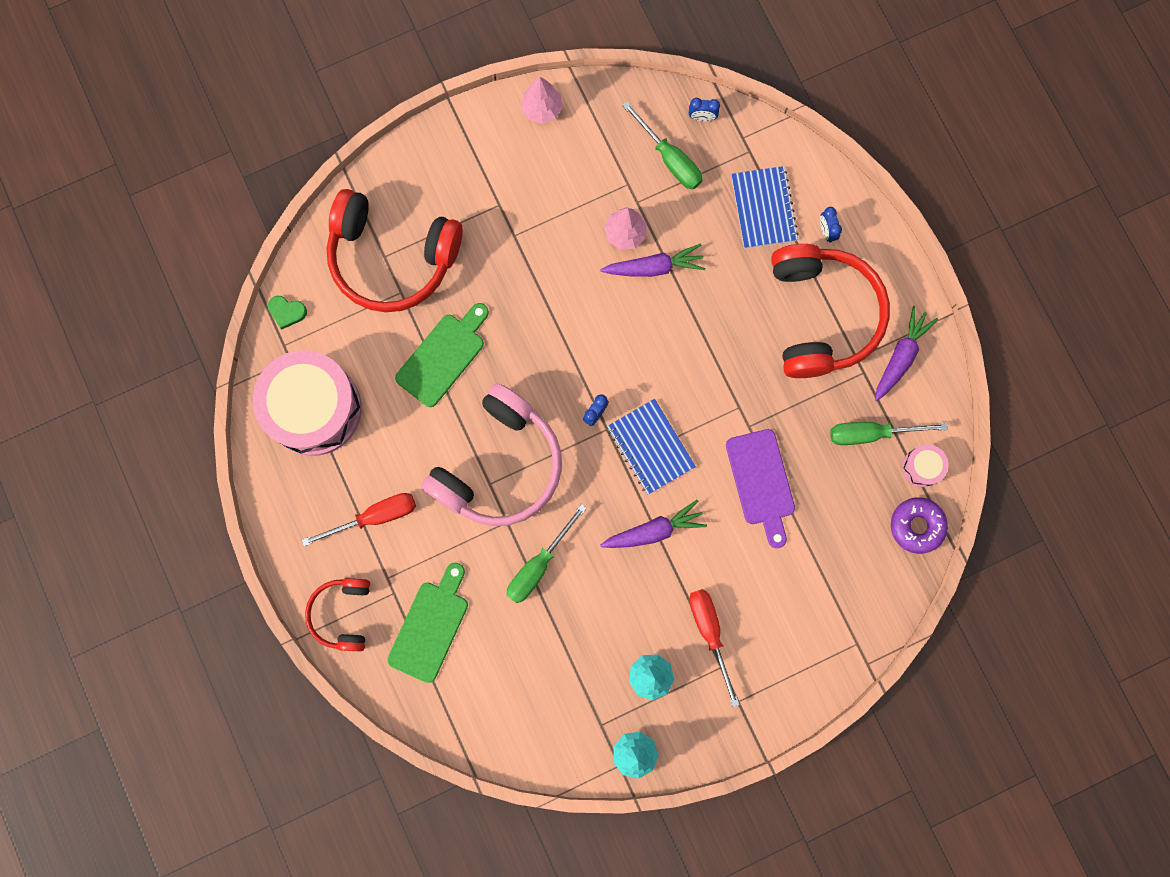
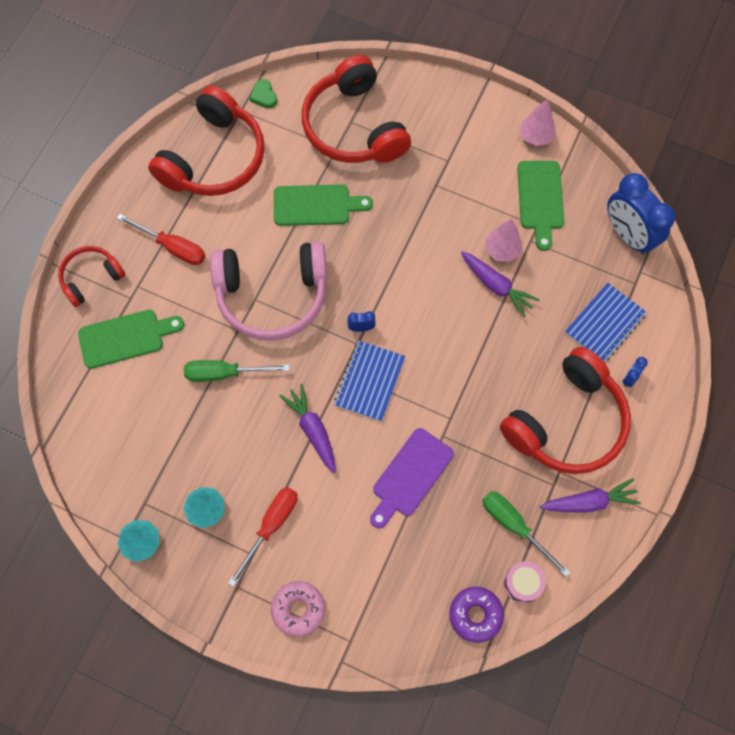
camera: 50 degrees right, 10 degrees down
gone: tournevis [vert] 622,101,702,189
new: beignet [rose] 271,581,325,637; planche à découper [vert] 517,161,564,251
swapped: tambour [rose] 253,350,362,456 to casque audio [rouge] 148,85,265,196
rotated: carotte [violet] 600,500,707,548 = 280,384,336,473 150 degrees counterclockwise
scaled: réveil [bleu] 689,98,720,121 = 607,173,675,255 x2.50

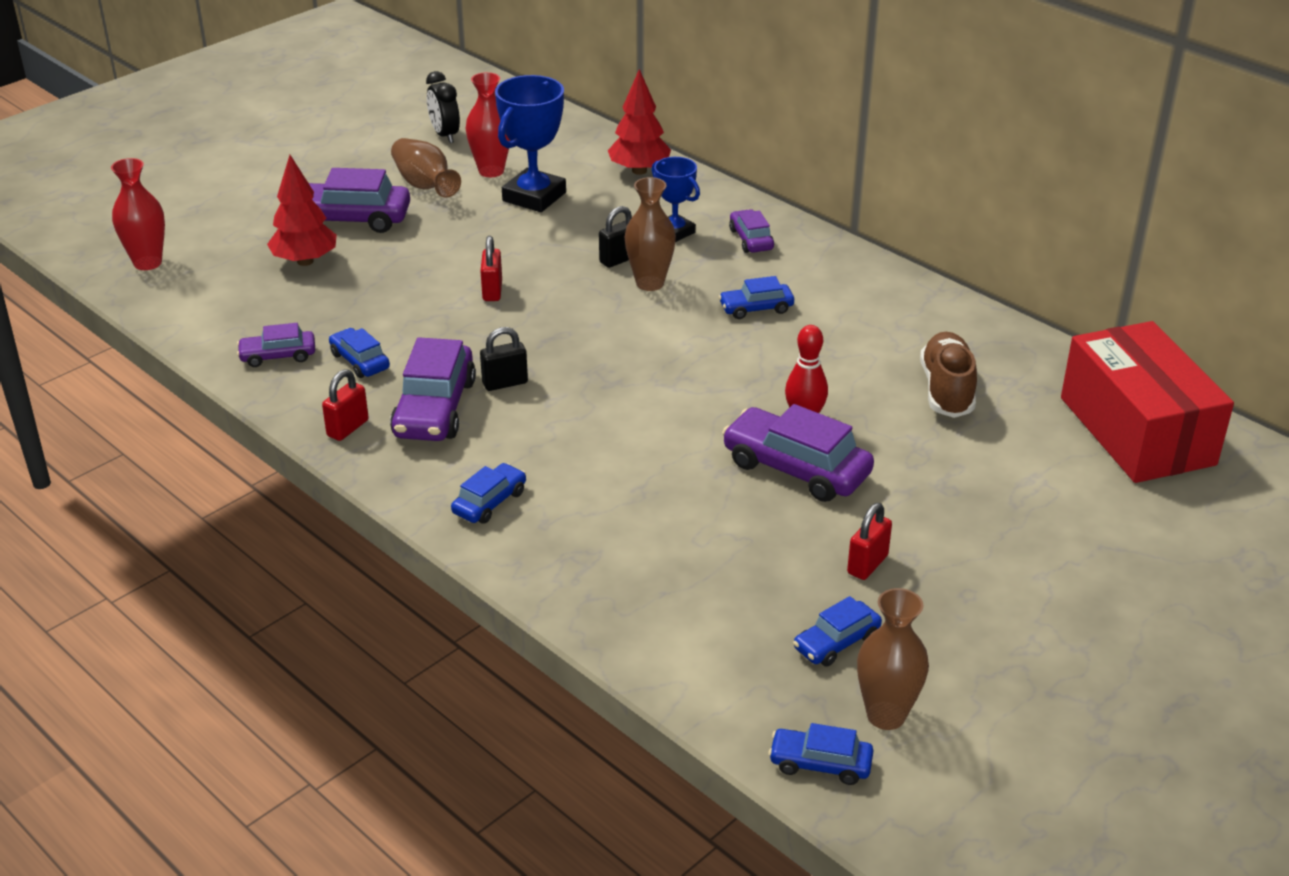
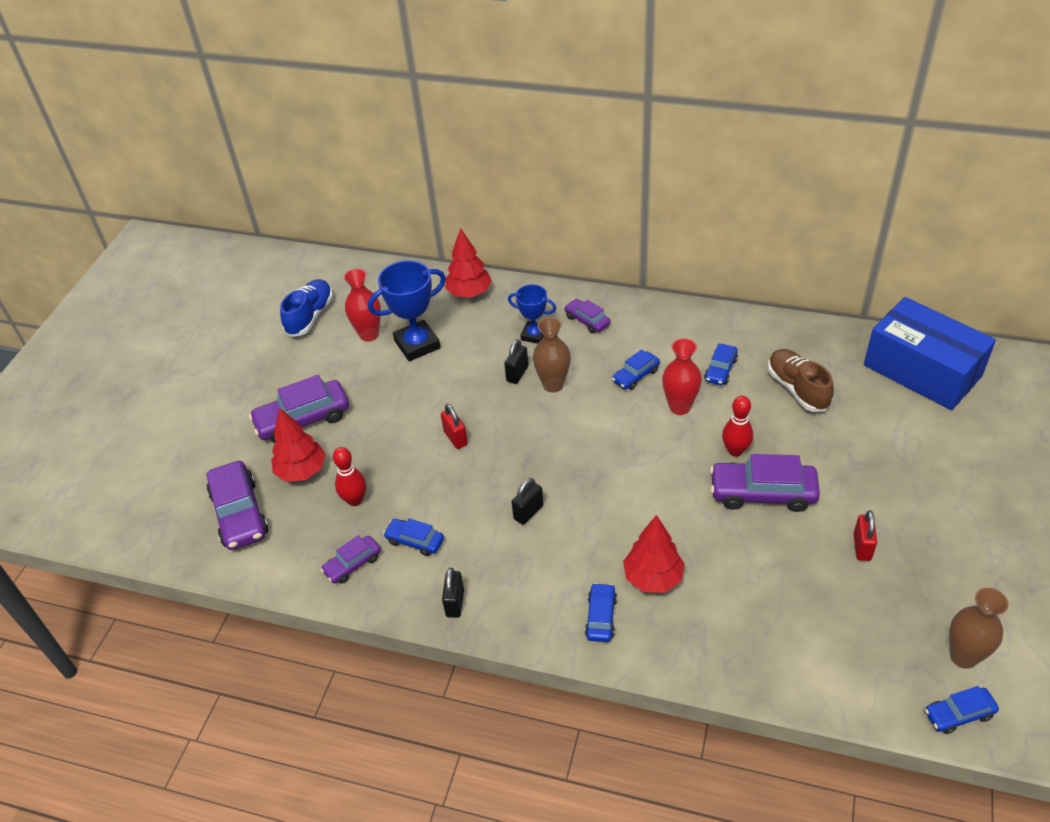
camera: 25 degrees left, 10 degrees up
gone: vase [marron] 391,138,461,198
new: quille [rouge] 333,447,366,506; arbre [rouge] 623,515,685,593
shifted: vase [rouge] 111,158,165,270 to 662,338,702,415; voiture [violet] 390,337,476,441 to 206,461,269,550; voiture [bleu] 793,596,882,667 to 704,343,738,385
swapped: réveil [noir] 426,71,460,143 to chaussure [bleu] 280,279,333,337
repainted: cadenas [rouge] 322,369,369,441 to cadenas [noir] 442,568,464,618; boîte [rouge] 1061,321,1234,483 to boîte [bleu] 864,297,996,410
rotated: trophée [bleu] 495,75,566,212 = 368,260,446,361 60 degrees clockwise

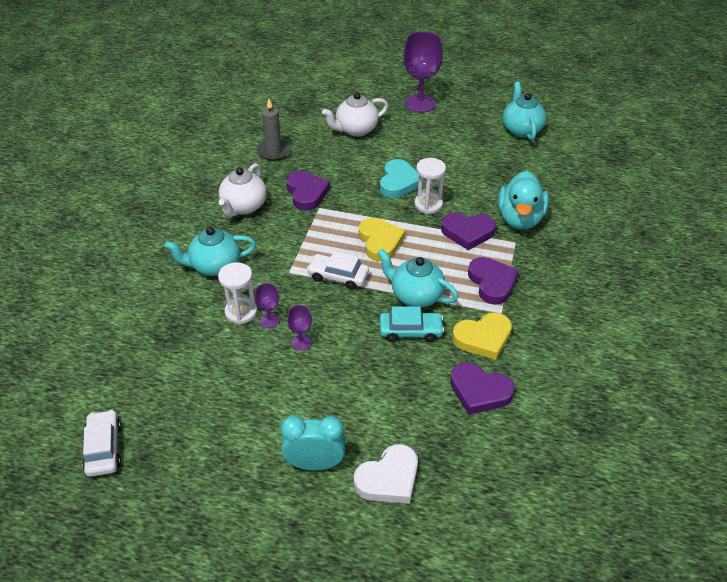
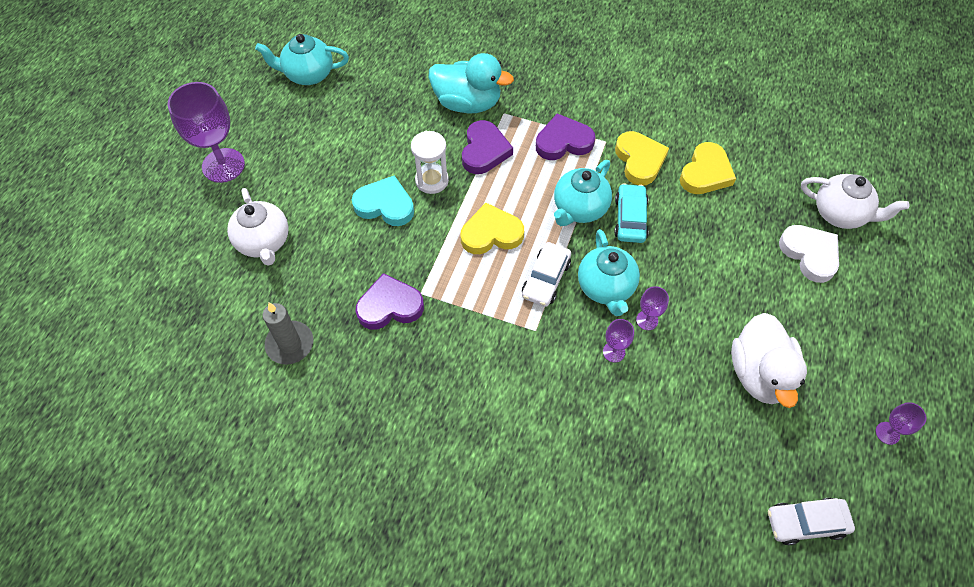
camera: 85 degrees left, 15 degrees up
gone: sablier [blanc] 218,262,257,324; réveil [turquoise] 281,416,345,470
new: canard [blanc] 731,313,807,408; verre à pied [violet] 876,402,926,445
shifted: théière [turquoise] 165,227,256,276 to 578,229,640,316; théière [blanc] 218,163,267,217 to 801,174,909,229
repainted: cœur [violet] 450,362,515,415 to cœur [jaune] 680,142,736,194

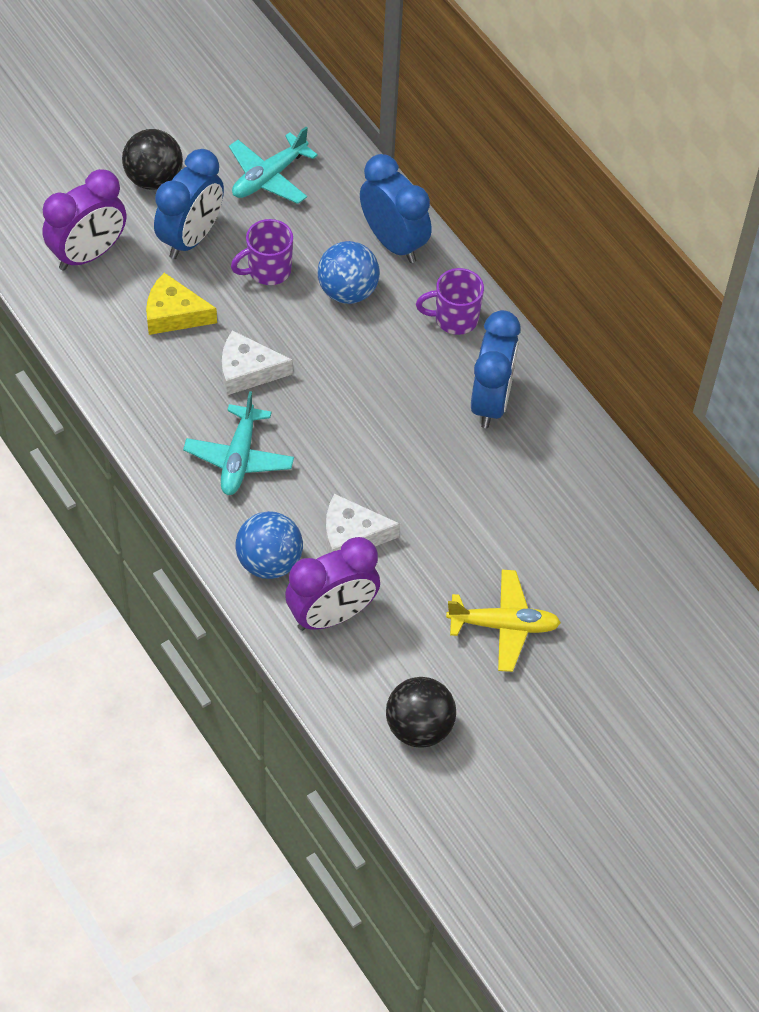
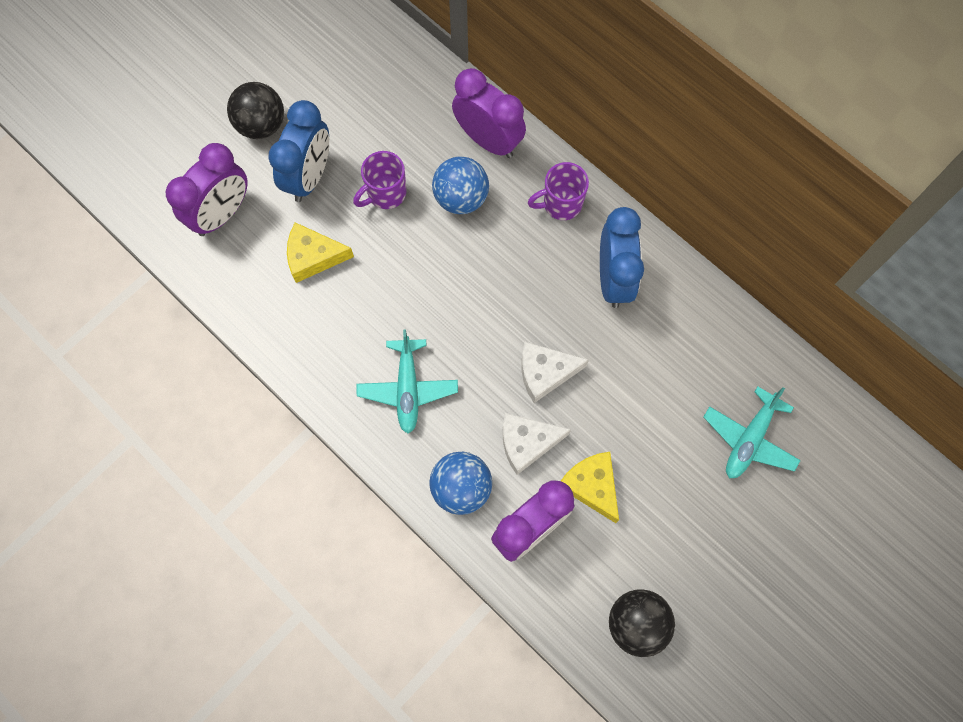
camera: 10 degrees left, 15 degrees up
gone: avion [jaune] 446,570,561,672
new: fromage [jaune] 561,452,619,523
shifted: fromage [blanc] 222,330,293,395 to 522,342,589,403; avion [turquoise] 229,127,318,204 to 703,386,801,478
repainted: réveil [bleu] 360,154,431,263 to réveil [violet] 452,68,526,158

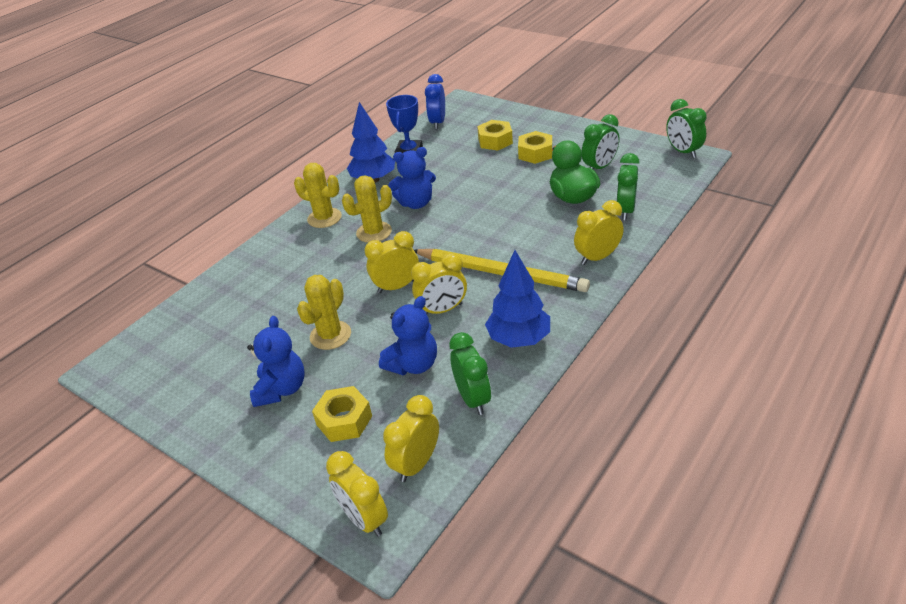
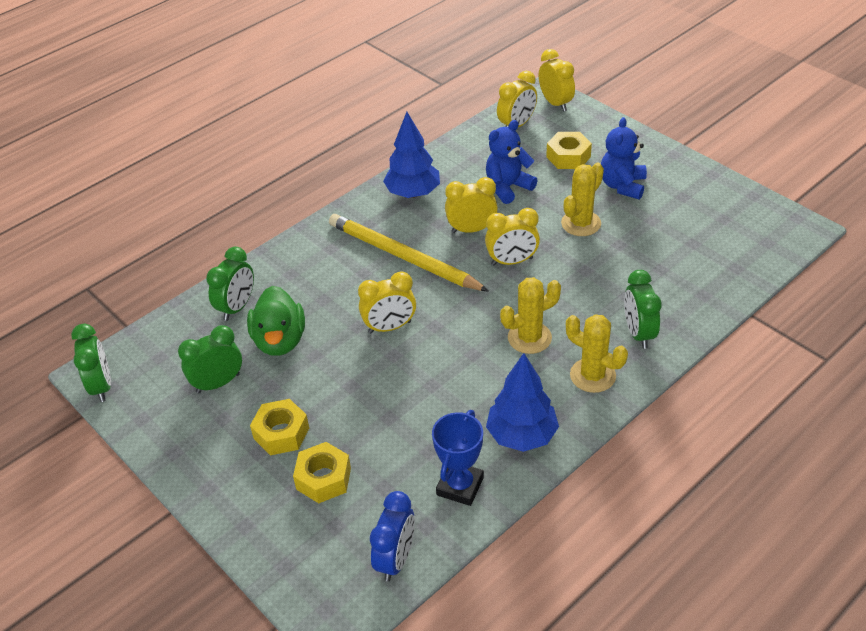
camera: 170 degrees left, 5 degrees up
gone: ours en peluche [bleu] 388,147,436,209
shifted: réveil [vert] 449,332,491,415 to 624,270,662,349; réveil [jaune] 574,200,624,265 to 358,271,416,333

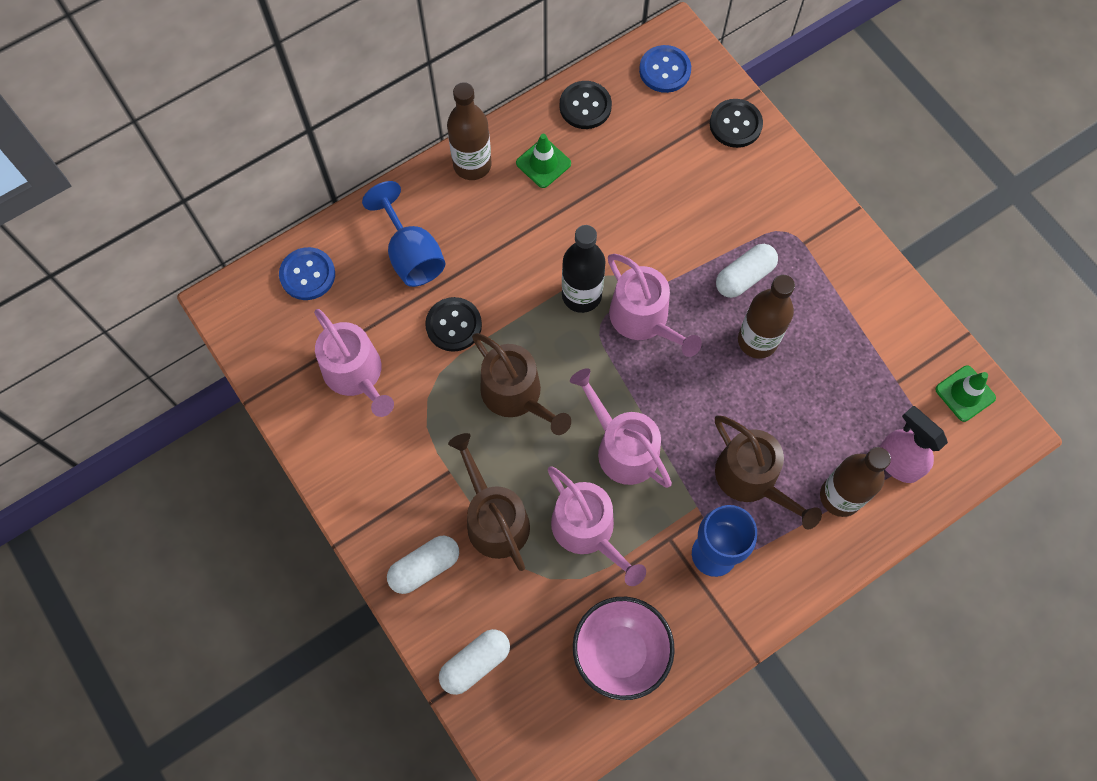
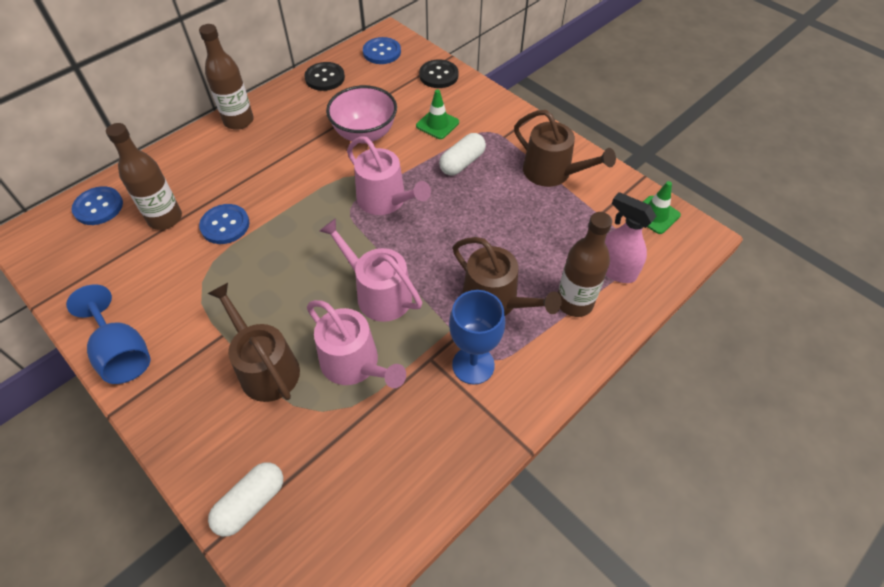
camera: 10 degrees left, 15 degrees down
gone: arrosoir [rose] 314,309,394,417; gélule [blanc] 387,536,459,594; bouteille [noir] 562,225,606,313
shifted: verre à pied [bleu] 362,181,445,287 to 66,284,151,384; arrosoir [marron] 472,333,571,435 to 514,110,616,187; cône de chantier [vert] 516,134,571,188 to 416,90,459,139; bol [rose] 573,597,675,700 to 326,85,397,144; bouteille [marron] 738,275,795,359 to 106,123,182,230
repainted: bouton [noir] 425,297,482,352 to bouton [bleu] 199,204,250,244

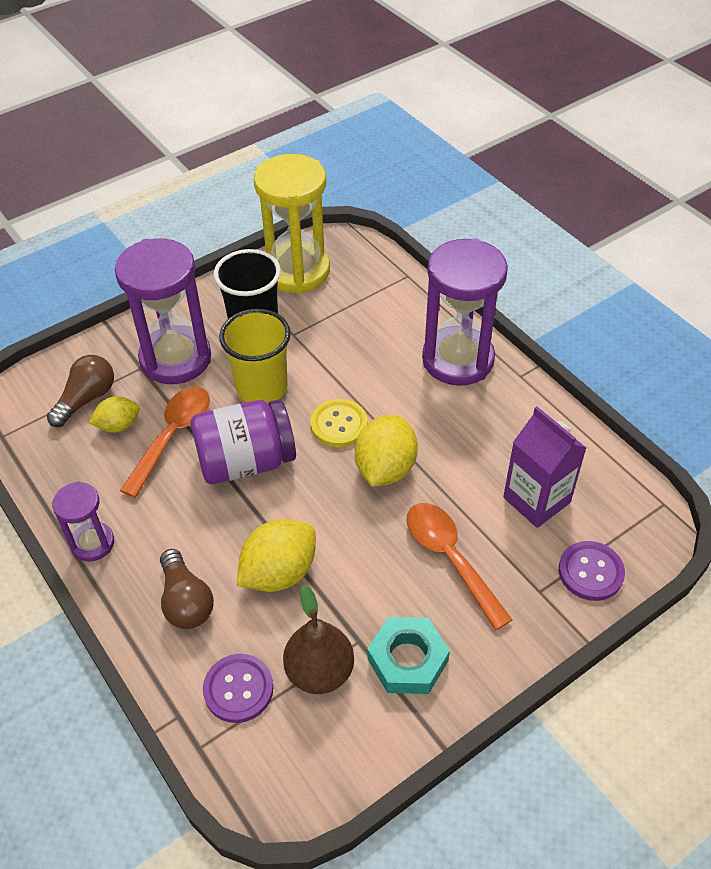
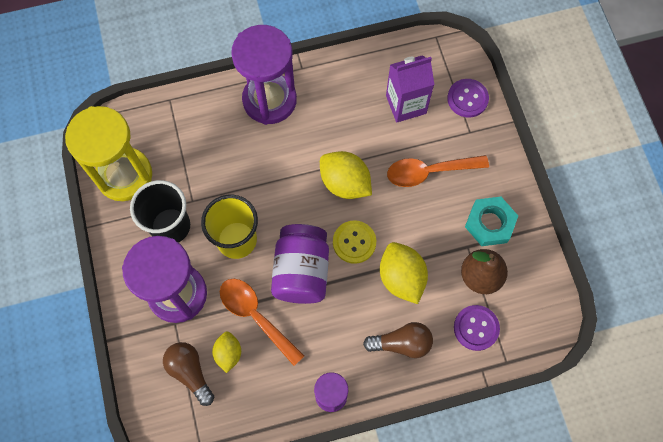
camera: 70 degrees left, 20 degrees up
shifted: bouton [jaune] 310,399,368,447 to 333,220,376,264

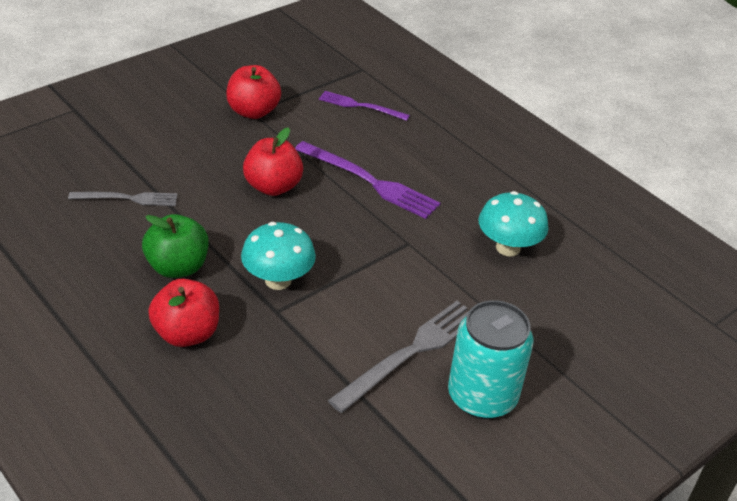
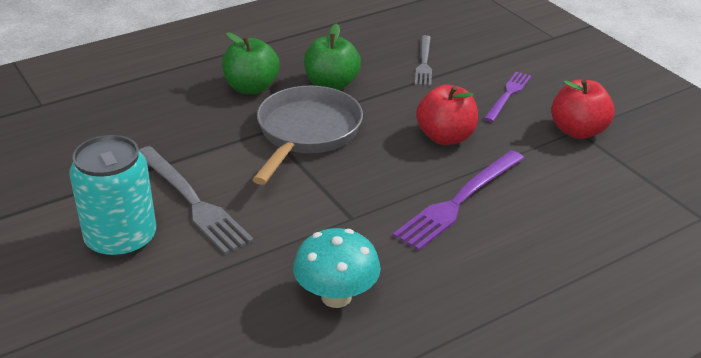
camera: 100 degrees right, 5 degrees down
shifted: fourchette [violet] 319,91,410,121 to 484,72,531,122
swapped: champignon [turquoise] 241,222,316,290 to poêle [gris] 252,86,363,185
repainted: pomme [rouge] 148,279,219,347 to pomme [vert] 222,32,280,94

